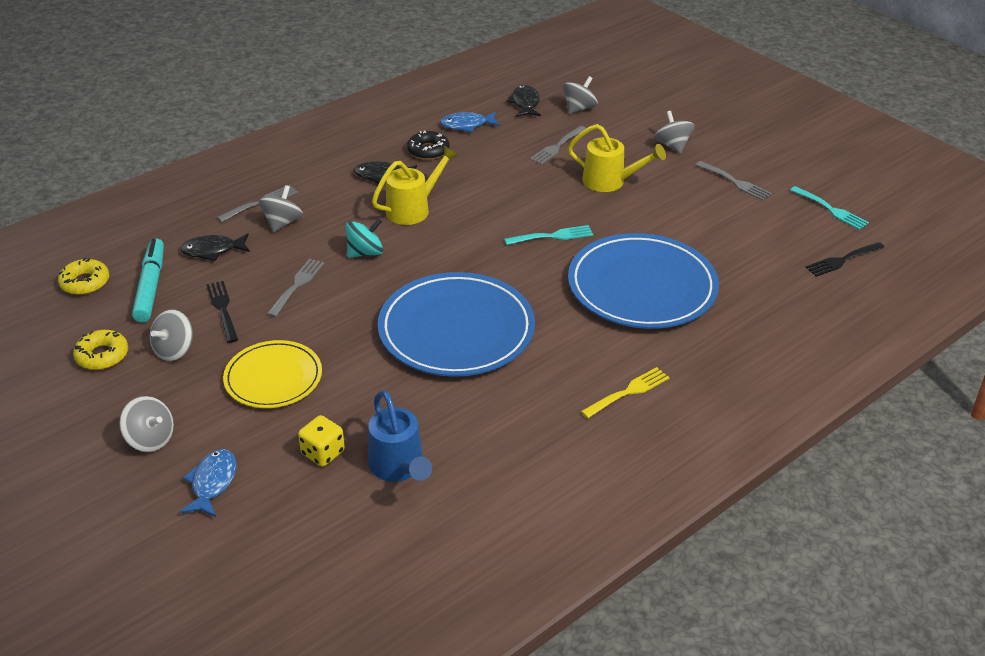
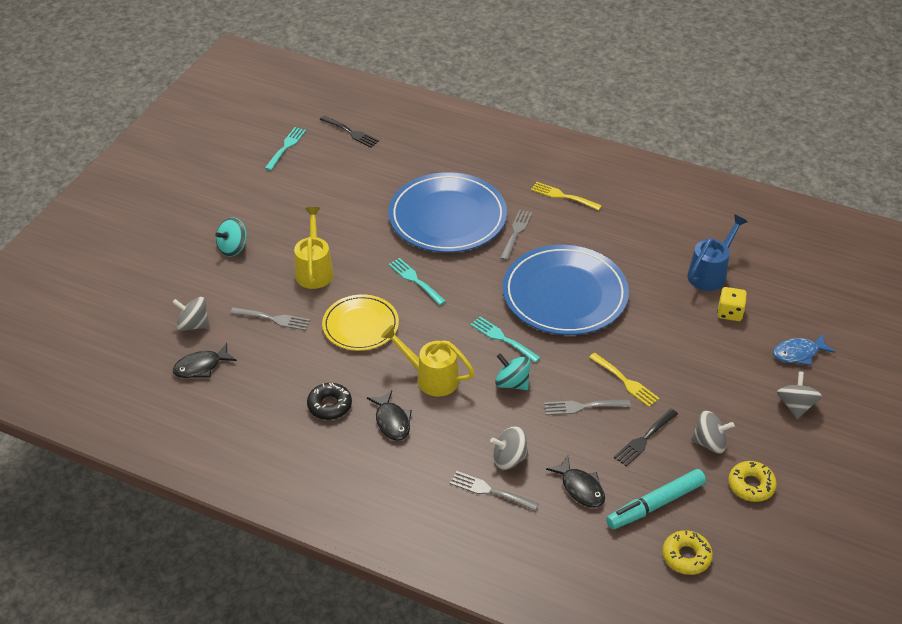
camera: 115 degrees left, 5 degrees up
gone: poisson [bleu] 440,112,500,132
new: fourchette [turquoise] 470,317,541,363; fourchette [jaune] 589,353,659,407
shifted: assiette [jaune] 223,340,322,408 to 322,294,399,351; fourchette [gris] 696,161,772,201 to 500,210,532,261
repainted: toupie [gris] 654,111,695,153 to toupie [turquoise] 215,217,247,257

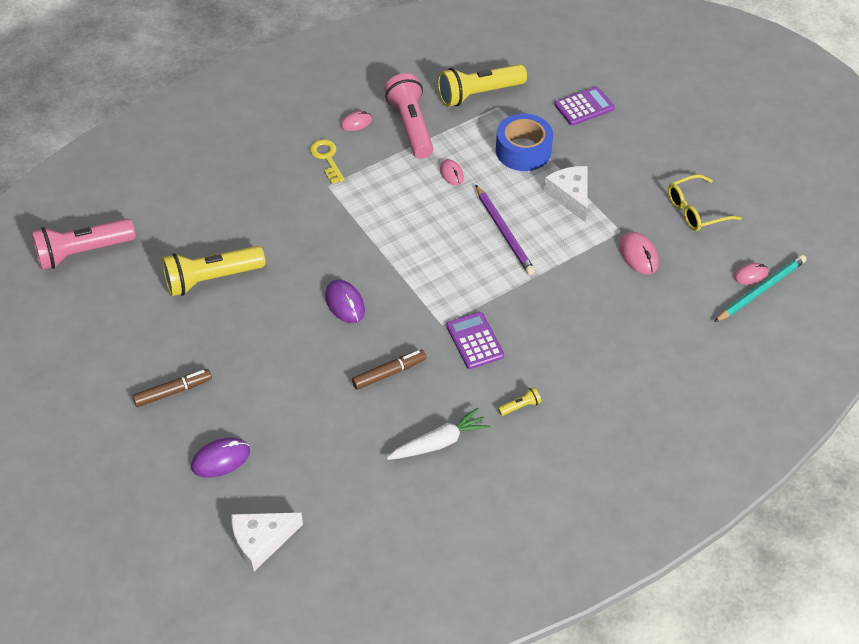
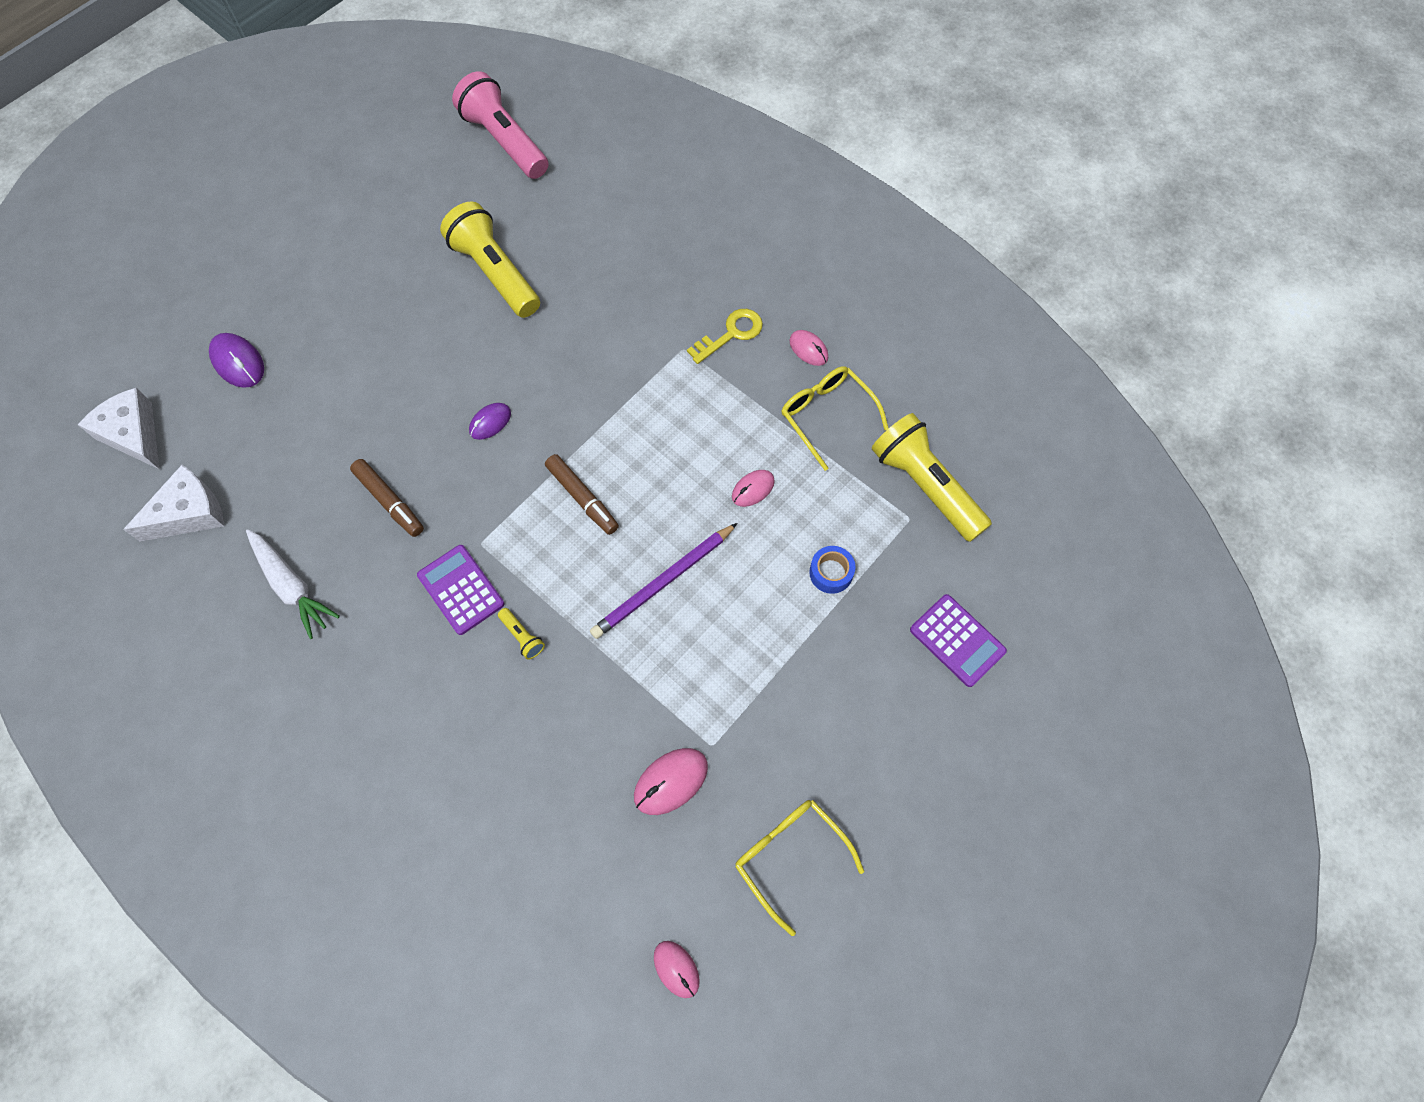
camera: 75 degrees right, 15 degrees up
gone: crayon [turquoise] 714,255,807,322
shifted: feutre [marron] 132,369,212,407 to 545,454,619,535; lampe de poche [jaune] 498,387,541,416 to 498,608,545,660; fromage [blanc] 544,166,588,222 to 123,465,224,541
swapped: lampe de poche [rose] 384,73,433,159 to lunettes [jaune] 781,366,889,471
rotated: calculatrice [violet] 446,312,504,369 = 417,545,504,635 90 degrees counterclockwise
scaled: souris [violet] 325,279,365,323 = 469,403,511,440 x0.66; ruban adhésif [bleu] 496,114,553,171 = 809,546,856,594 x0.51

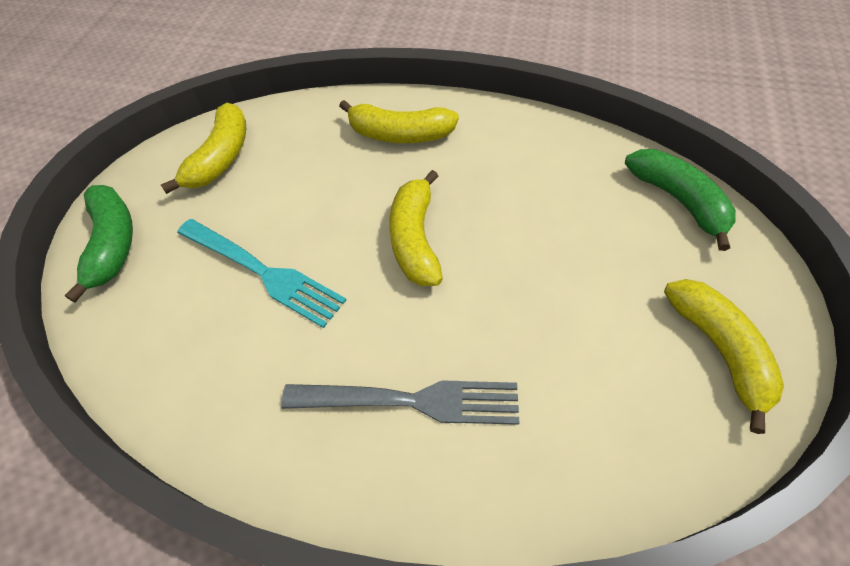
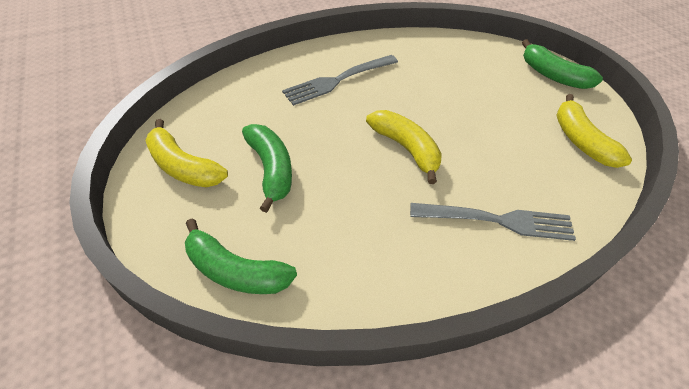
camera: 140 degrees right, 5 degrees down
gone: fourchette [turquoise] 177,219,346,328
new: banane [vert] 242,124,292,213
swapped: banane [jaune] 339,100,459,143 to fourchette [gris] 410,203,576,241

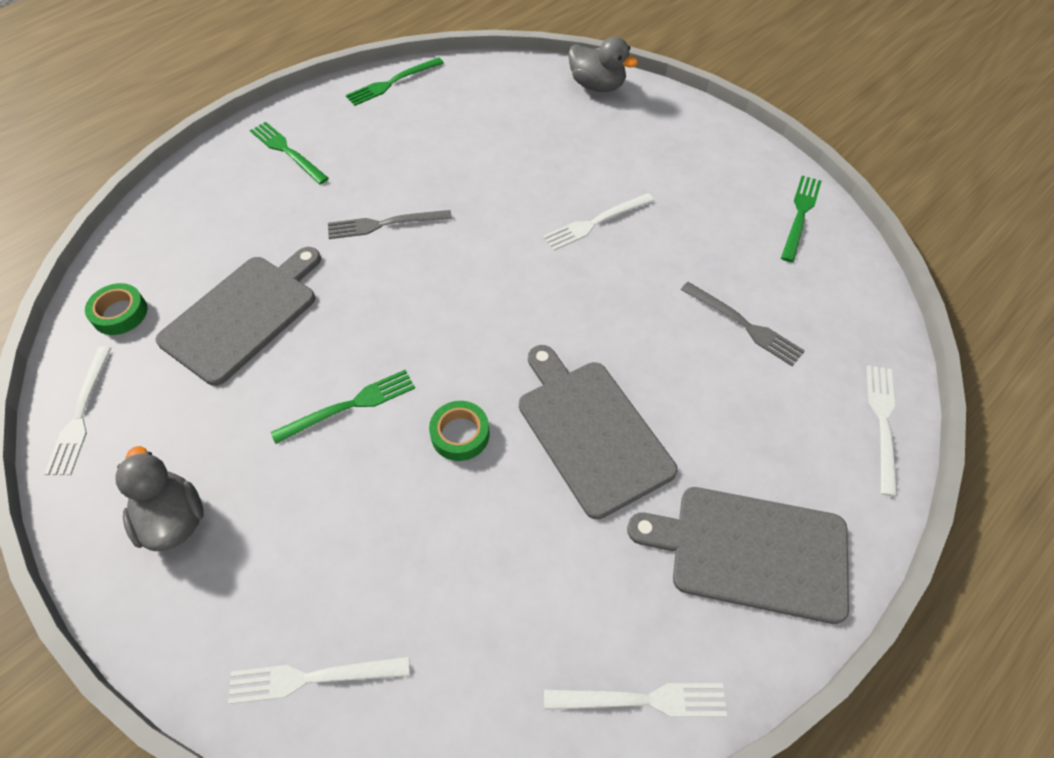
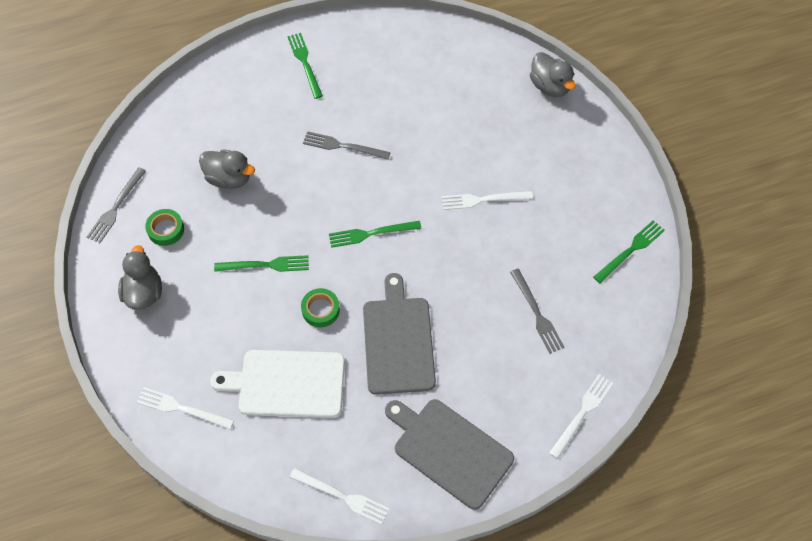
camera: 25 degrees right, 5 degrees up
new: planche à découper [blanc] 210,350,345,418
shifted: ruban adhésif [vert] 85,283,147,335 to 145,209,184,246; fourchette [vert] 346,57,444,106 to 329,221,421,248
swapped: planche à découper [gris] 155,247,321,386 to canard [gris] 199,149,255,189
repainted: fourchette [blanc] 44,346,111,475 to fourchette [gris] 87,167,146,243

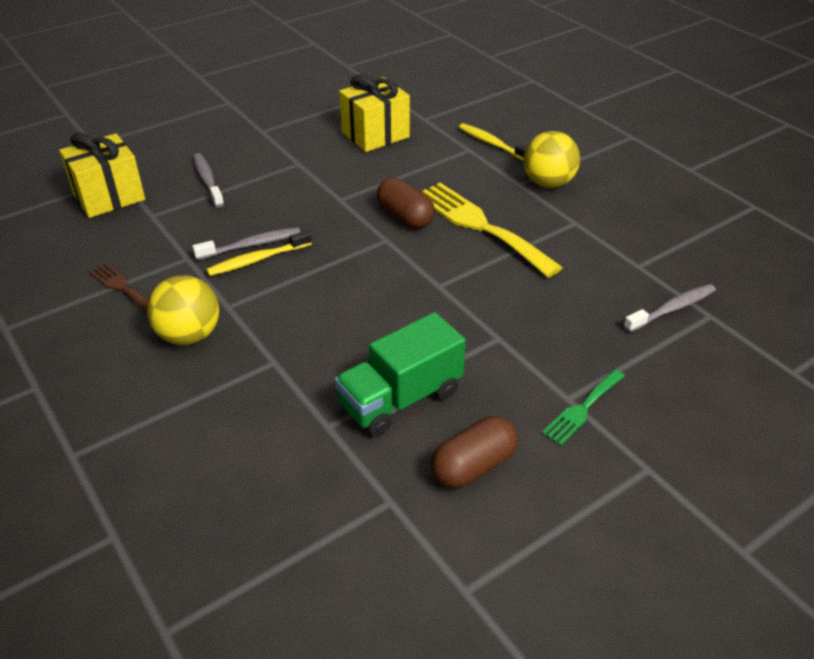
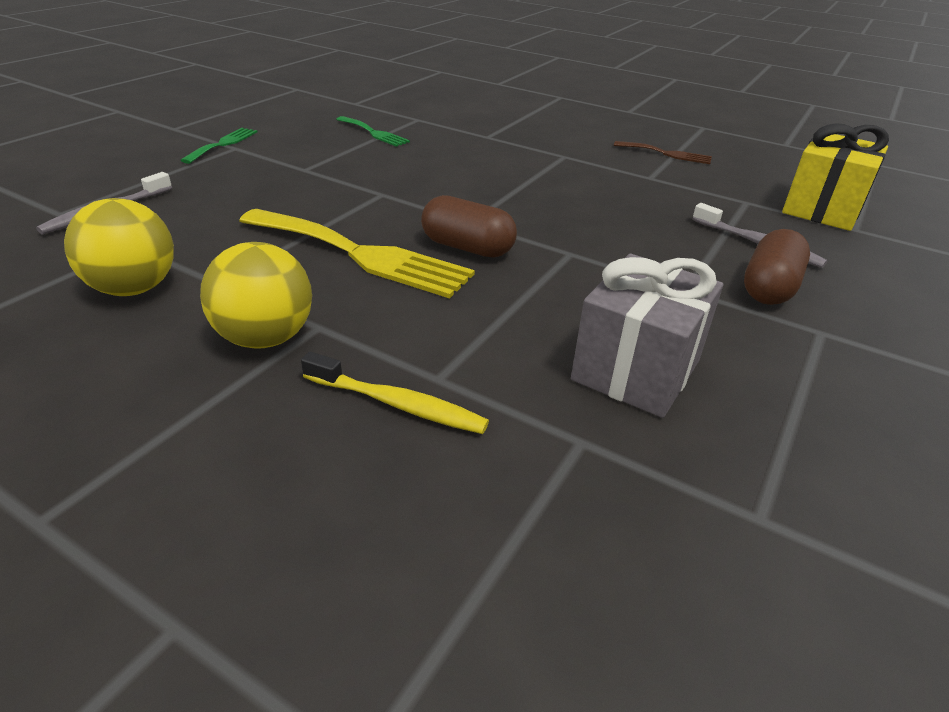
camera: 155 degrees right, 5 degrees down
gone: brosse à dents [gris] 192,227,300,260; brosse à dents [jaune] 206,230,312,276
shifted: balle [jaune] 147,275,219,345 to 64,198,174,296; gélule [marron] 431,416,518,488 to 744,229,810,305
swapped: camion [vert] 335,312,466,437 to fourchette [vert] 336,116,410,147
repainted: cadeau [jaune] 339,74,410,152 to cadeau [gris] 571,253,723,418

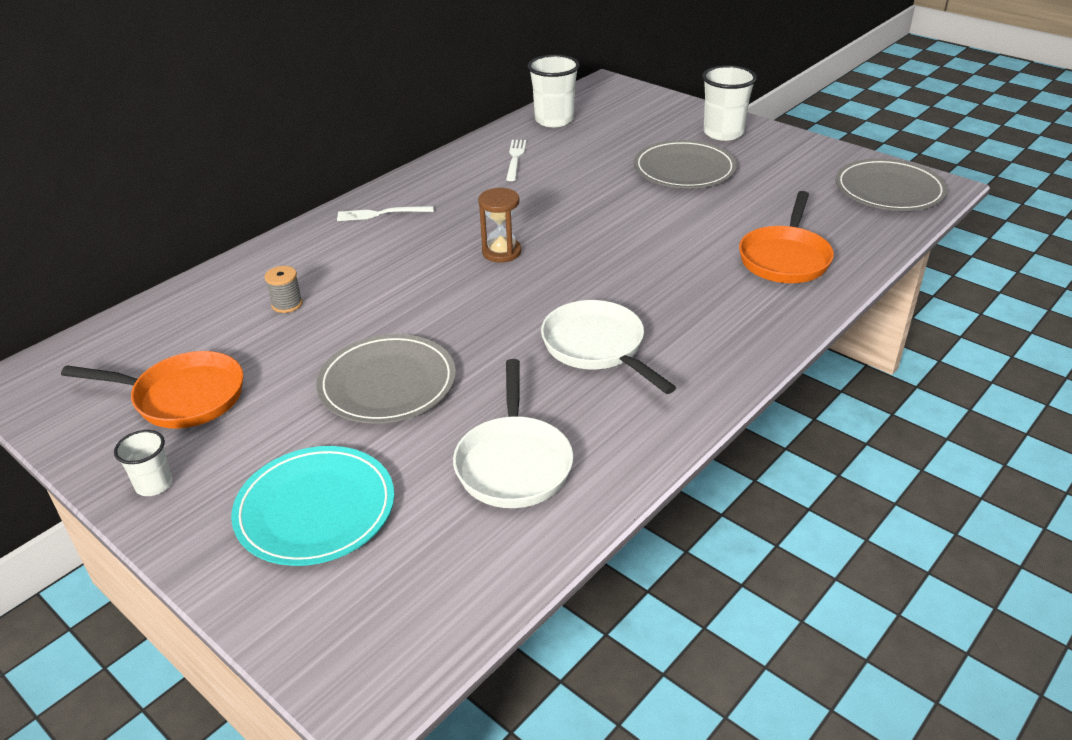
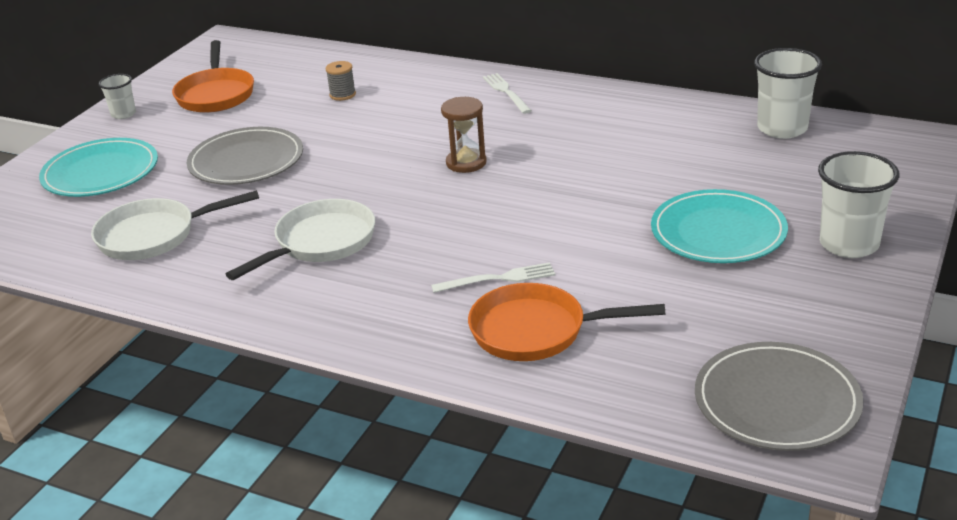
camera: 75 degrees right, 5 degrees down
shifted: fourchette [blanc] 506,140,526,181 to 431,262,555,293
repainted: assiette [gris] 634,140,737,188 to assiette [turquoise] 651,189,788,263

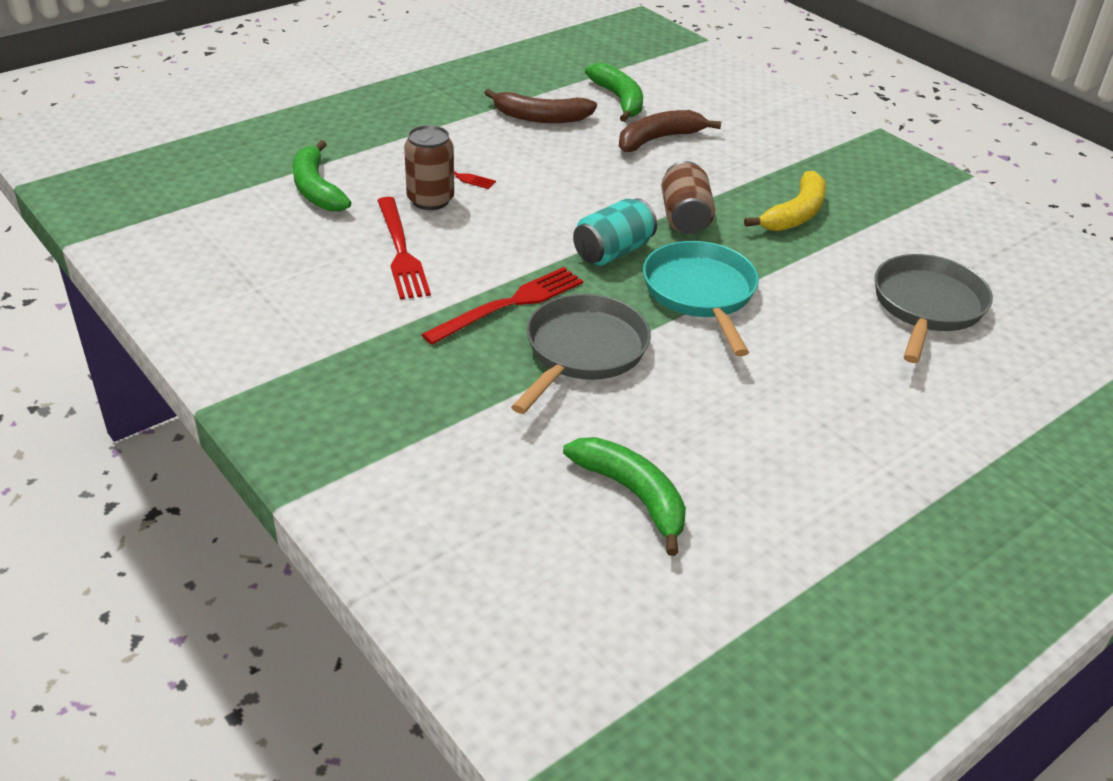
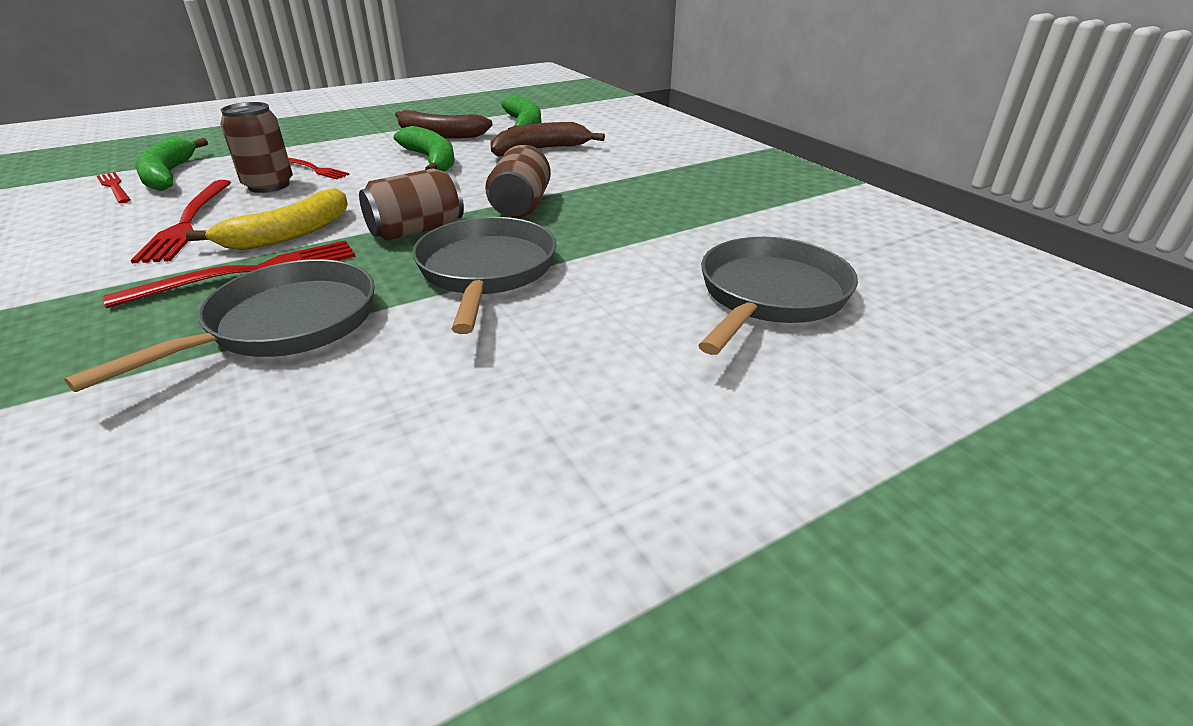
camera: 10 degrees right, 5 degrees down
new: fourchette [rouge] 97,172,131,203
shifted: banane [vert] 563,437,686,556 to 394,126,455,172; banane [jaune] 744,171,826,231 to 186,188,348,250
repainted: canette [turquoise] 573,198,657,265 to canette [marron] 359,168,464,241; poêle [turquoise] 643,241,759,356 to poêle [gris] 412,217,557,334

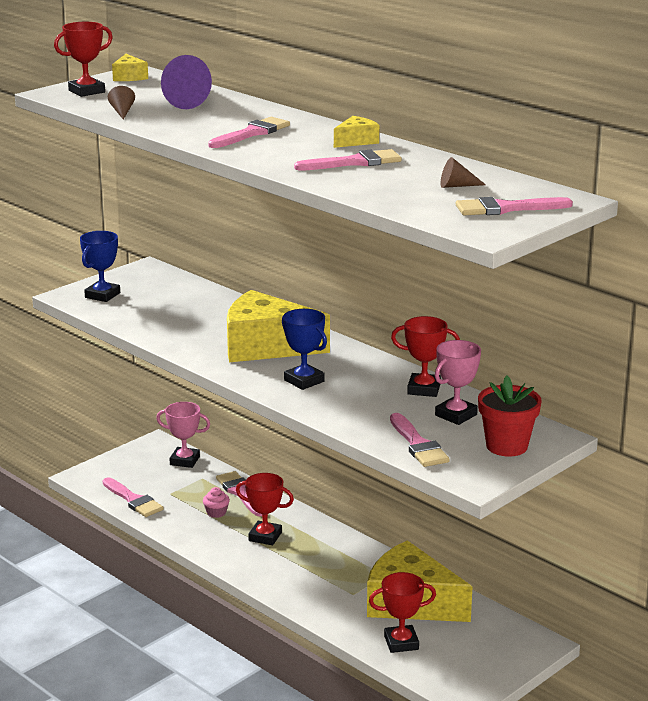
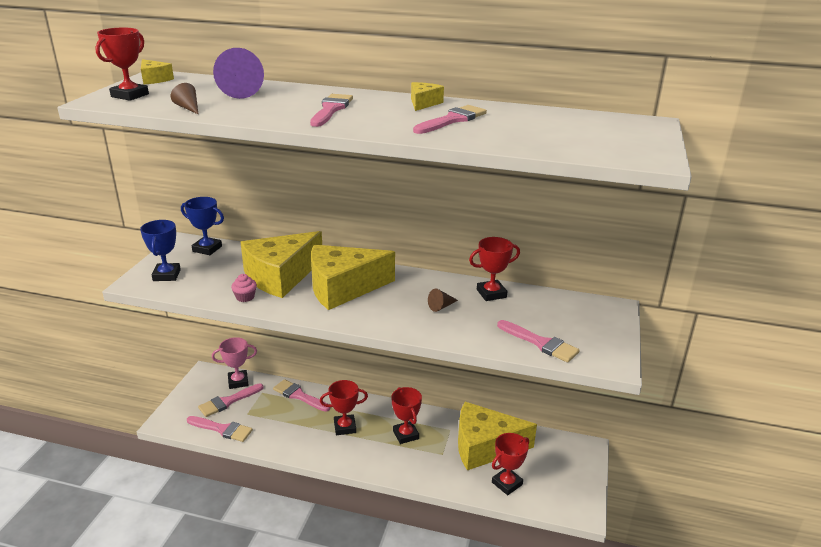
camera: 30 degrees left, 5 degrees up
gone: trophée [rose] 435,340,481,425; pot de fleurs [rouge] 478,376,542,456
new: fromage [jaune] 240,231,322,298; trophée [rouge] 391,387,422,444
shifted: muffin [rose] 203,487,230,518 to 231,274,257,302; trophée [bleu] 282,309,327,390 to 181,197,224,255; cône [marron] 441,157,486,188 to 428,289,458,312; pinceau [rose] 456,197,573,215 to 198,383,264,417

